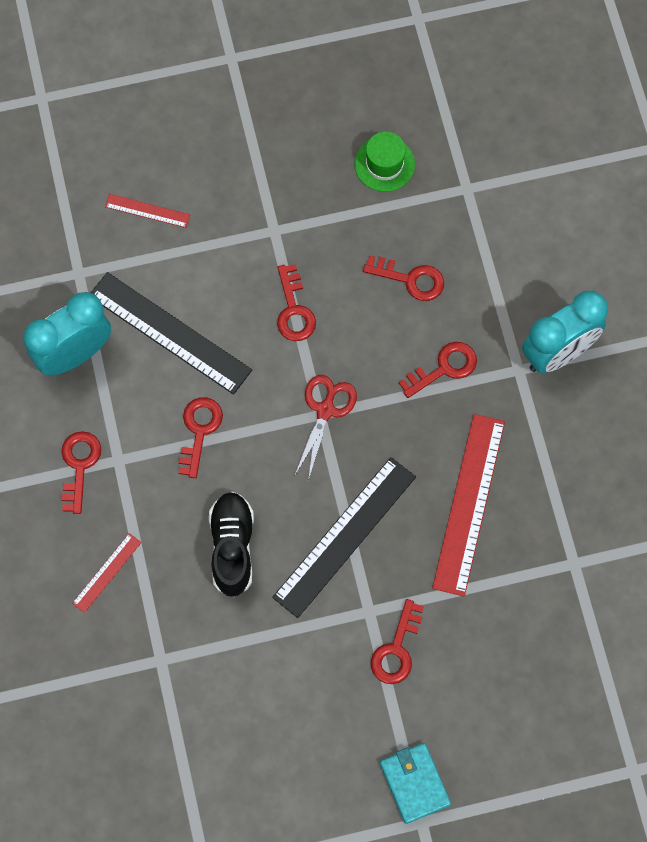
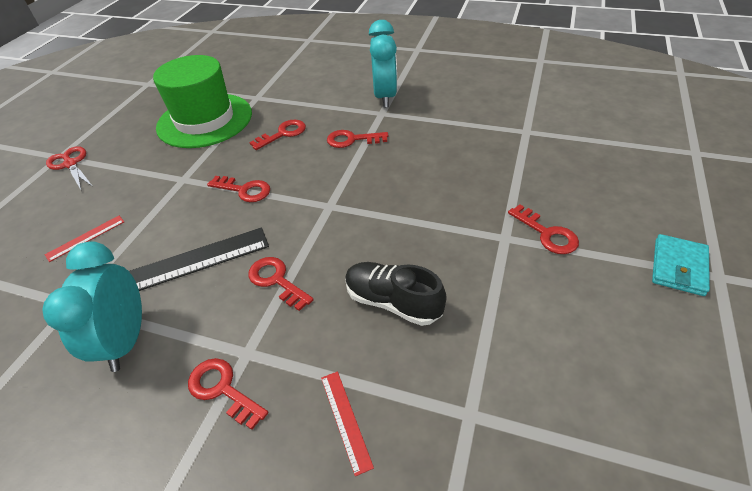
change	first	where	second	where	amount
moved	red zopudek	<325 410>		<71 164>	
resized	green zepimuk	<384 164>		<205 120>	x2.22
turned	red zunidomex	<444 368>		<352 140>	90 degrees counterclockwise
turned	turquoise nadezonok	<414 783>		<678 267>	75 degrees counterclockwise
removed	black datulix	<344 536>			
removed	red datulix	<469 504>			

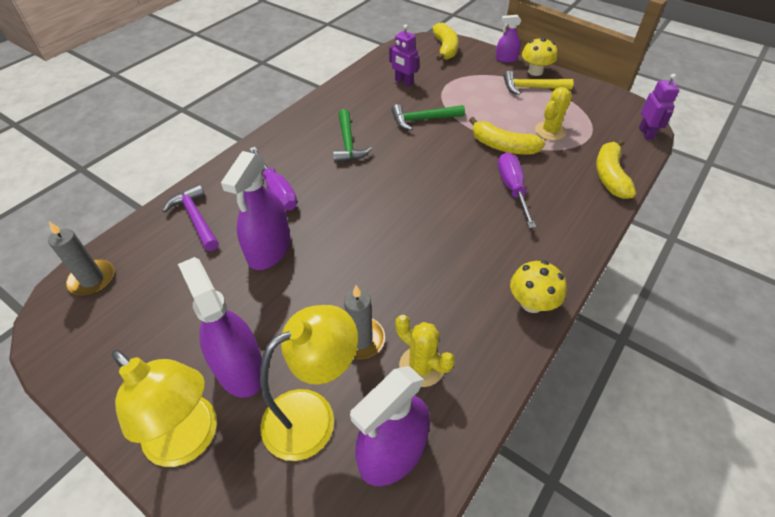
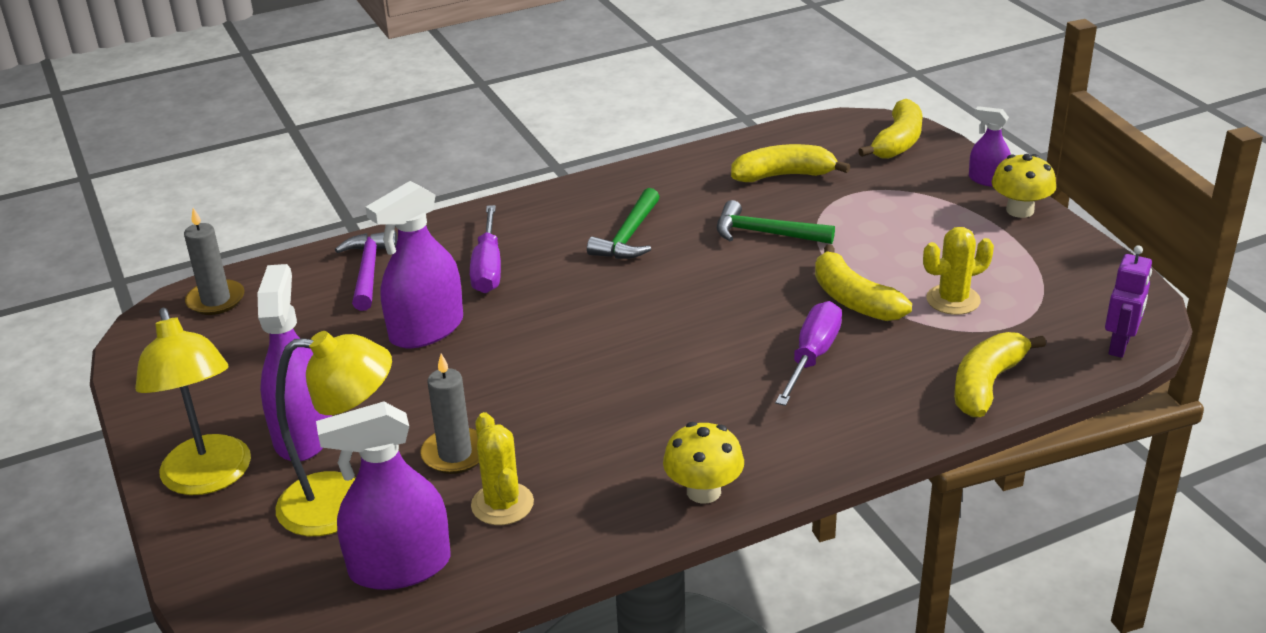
change	first	where	second	where	amount
replaced	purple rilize	<403 82>	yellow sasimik	<783 175>	
removed	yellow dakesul	<531 88>			

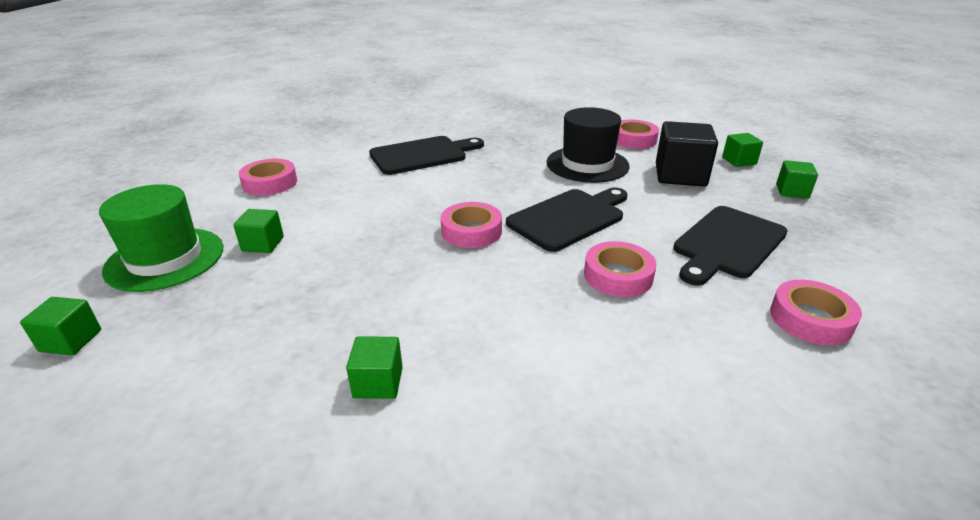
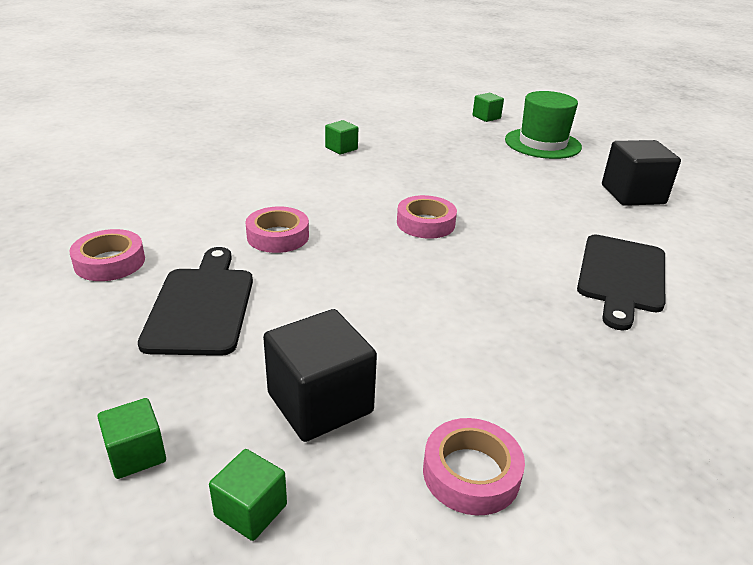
change	first	where	second	where	amount
replaced	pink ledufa	<270 183>	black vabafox	<633 194>	
removed	green vabafox	<263 244>			
removed	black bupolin	<569 218>			
removed	black zepimuk	<587 164>			

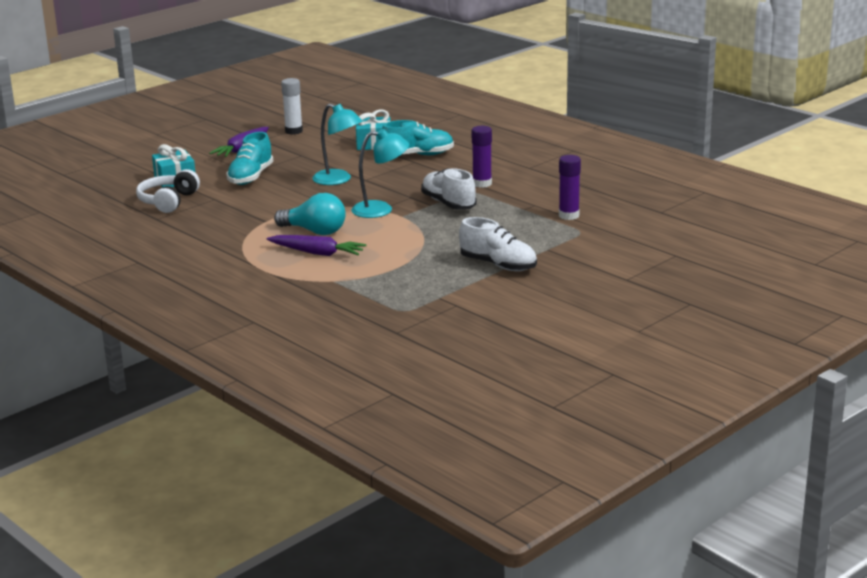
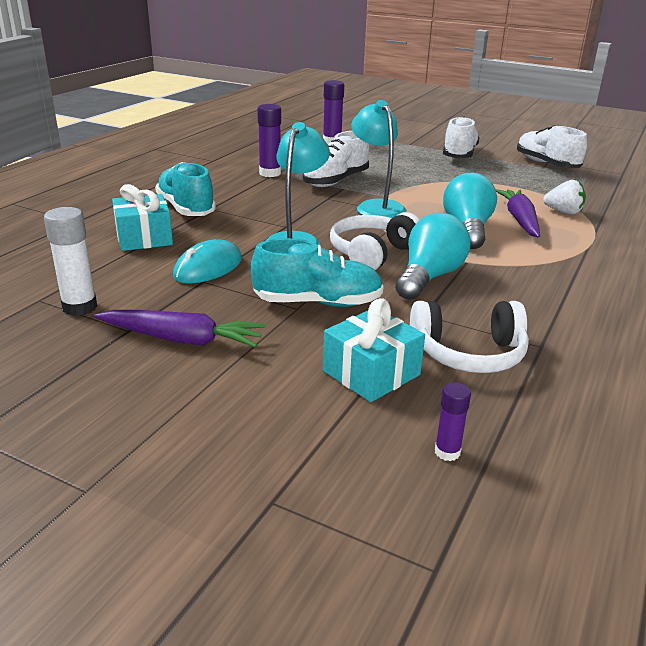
change	first	where	second	where	amount
added			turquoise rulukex	<208 268>	
added			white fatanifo	<372 253>	
added			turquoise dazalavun	<429 277>	
added			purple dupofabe	<447 452>	
added			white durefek	<546 164>	
added			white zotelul	<563 212>	

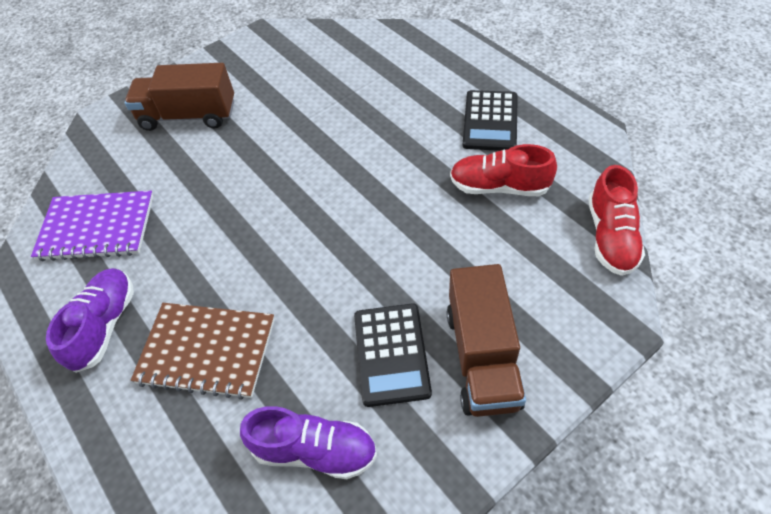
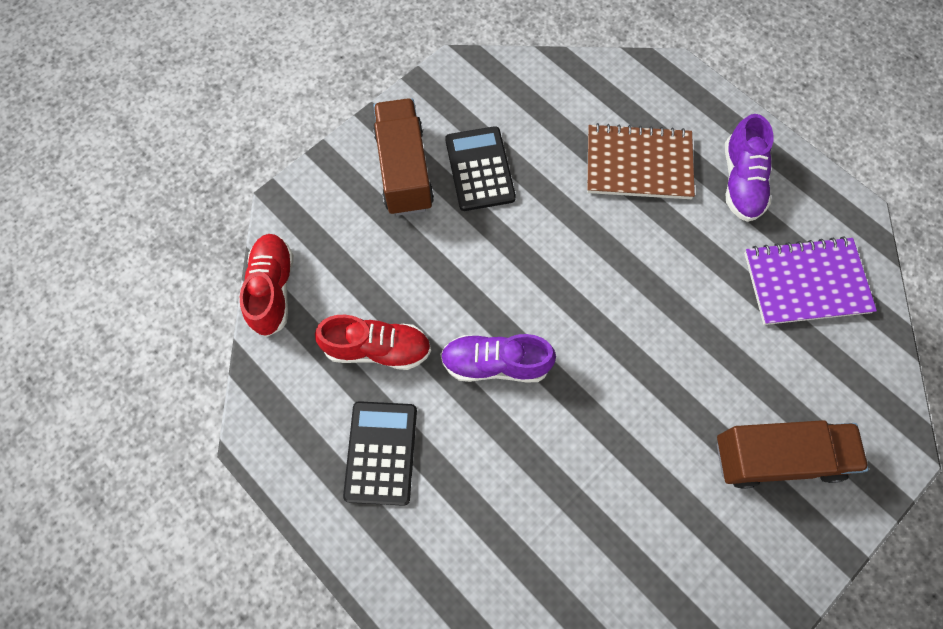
change	first	where	second	where	amount
moved	purple durefek	<314 450>		<495 364>	

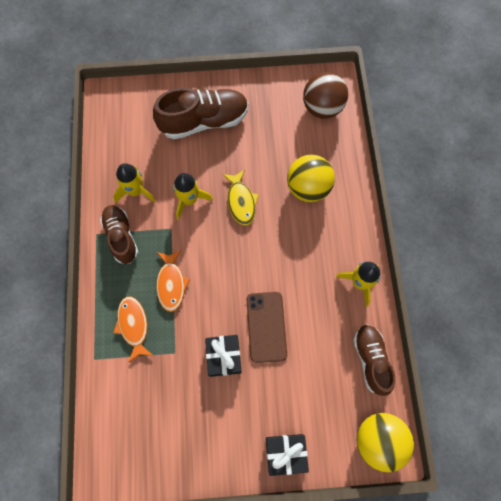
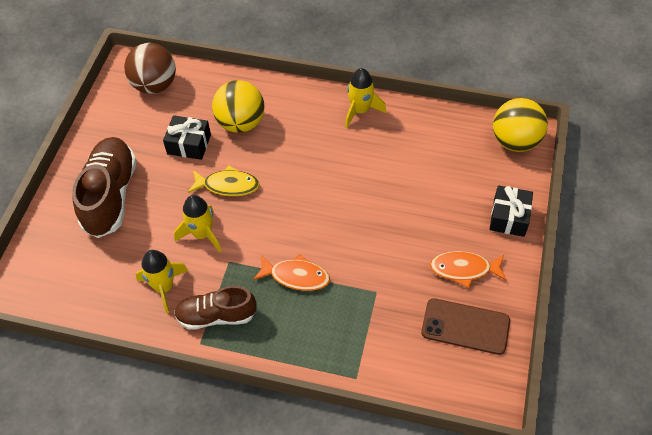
change	first	where	second	where	amount
moved	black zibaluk	<224 357>		<189 144>	
moved	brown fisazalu	<266 326>		<465 326>	
moved	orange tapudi	<133 326>		<464 269>	
removed	brown durefek	<371 360>			

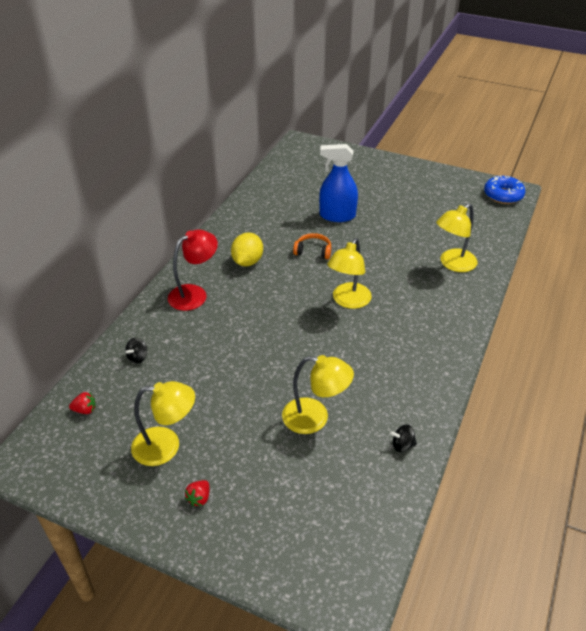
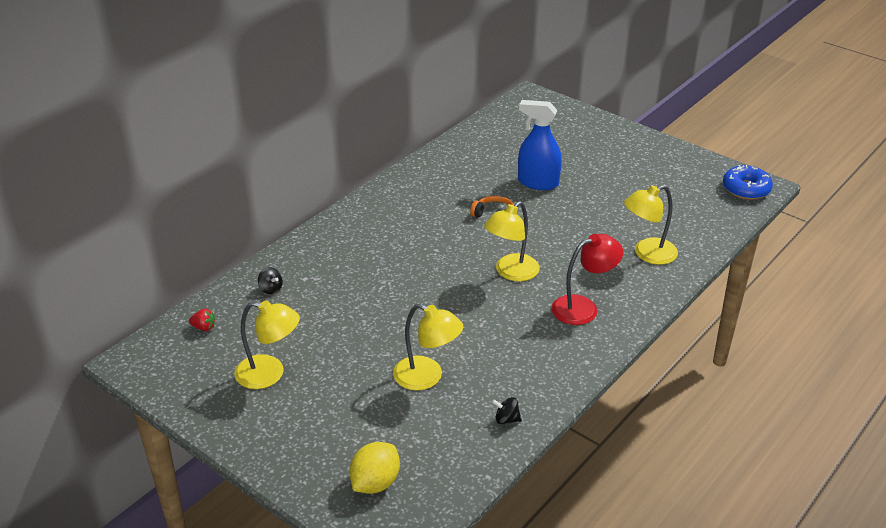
change	first	where	second	where	amount
turned	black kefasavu	<138 357>		<271 289>	90 degrees counterclockwise
moved	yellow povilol	<247 262>		<375 483>	
moved	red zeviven	<194 294>		<583 307>	
removed	red zotelul	<199 498>			

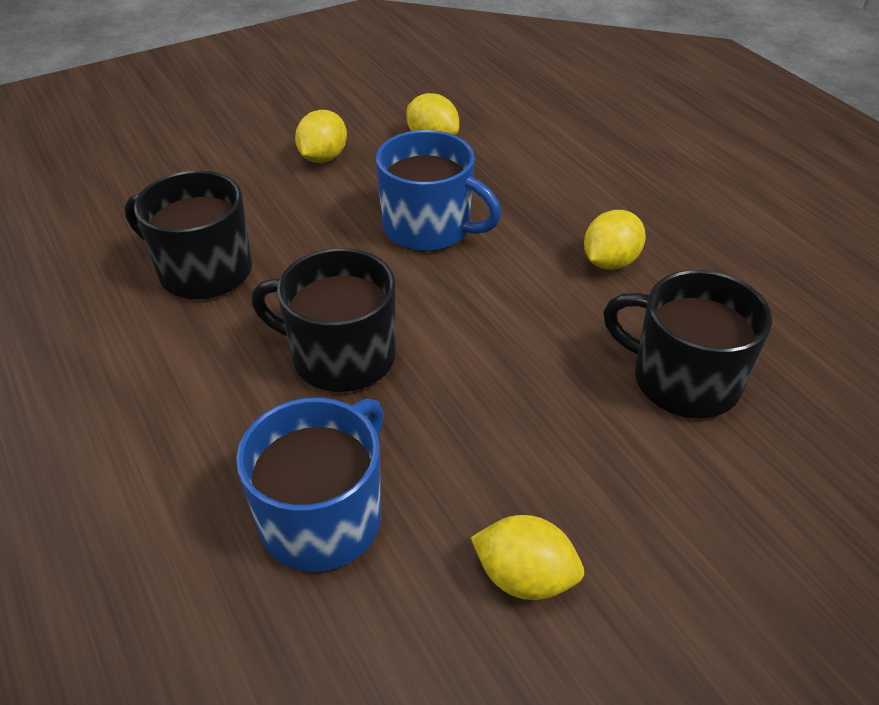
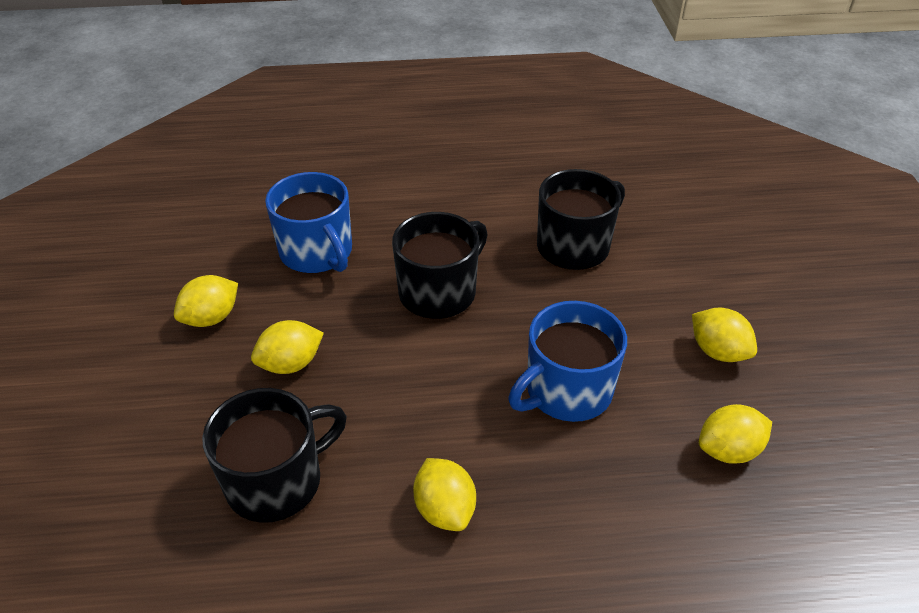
change	first	where	second	where	amount
added			yellow povilol	<291 364>	

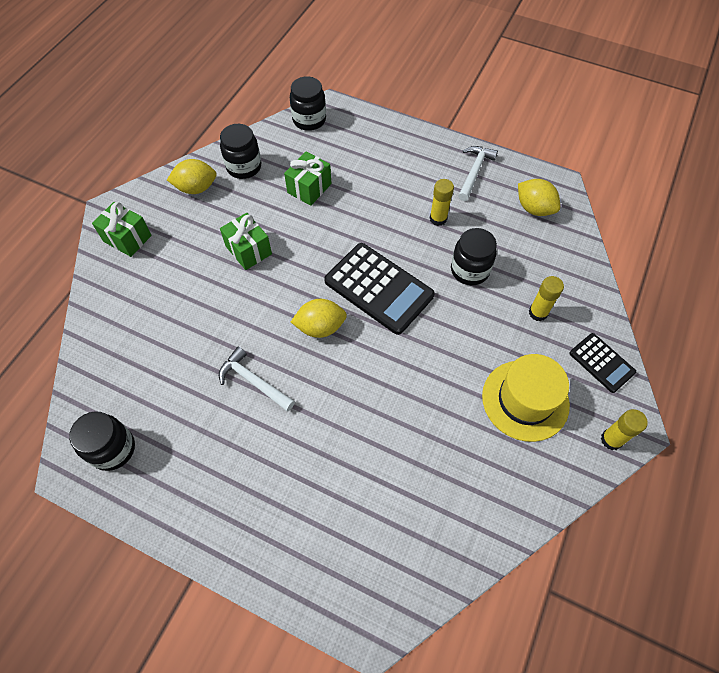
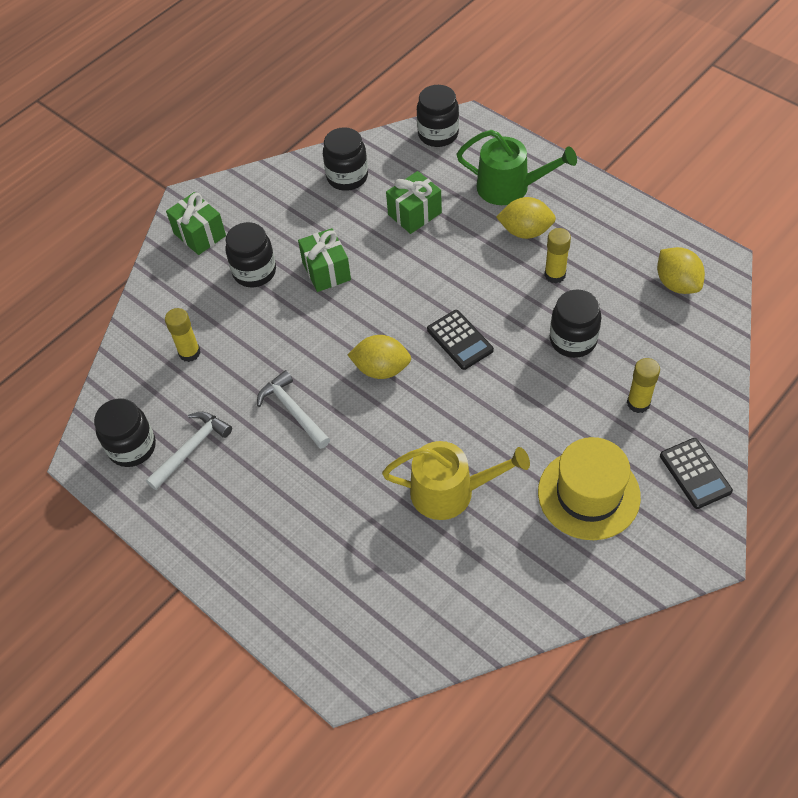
change	first	where	second	where	amount
moved	white dakesul	<474 172>		<191 448>	
moved	yellow dupofabe	<611 440>		<189 353>	
added			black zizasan	<254 272>	
added			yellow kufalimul	<450 491>	
resized	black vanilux	<378 288>		<460 340>	x0.55
added			green kufalimul	<509 187>	
moved	yellow povilol	<196 188>		<525 231>	

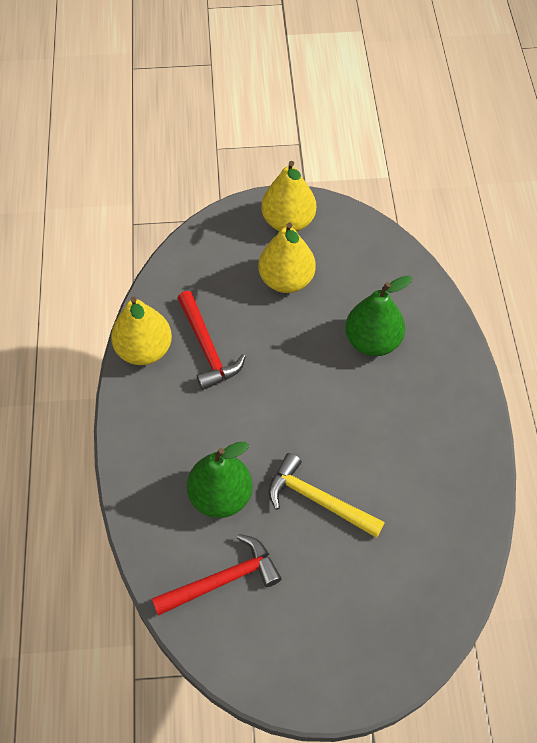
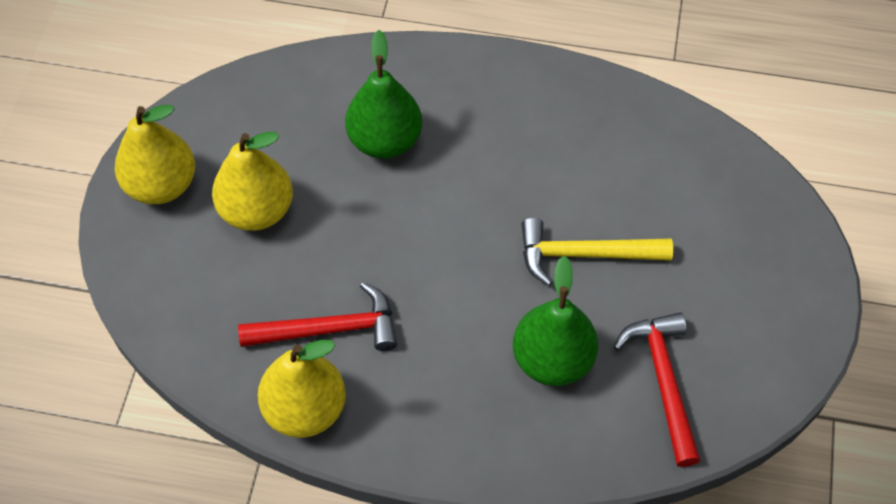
change	first	where	second	where	amount
turned	yellow dakesul	<318 500>		<584 255>	45 degrees clockwise

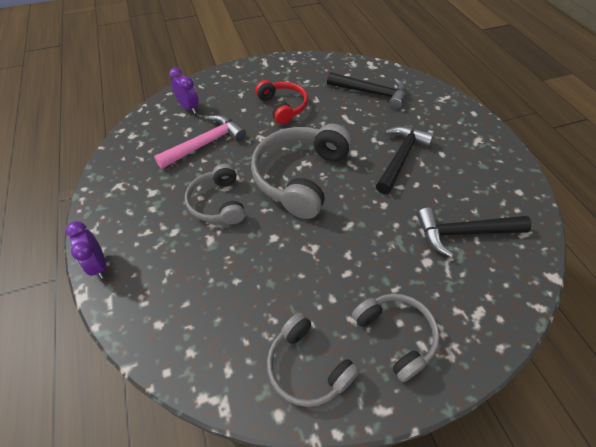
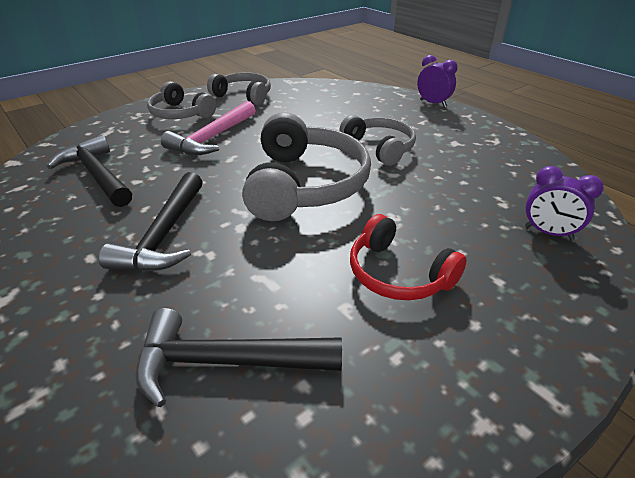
change	first	where	second	where	amount
turned	black dakesul	<463 233>		<96 175>	105 degrees counterclockwise
moved	pink dakesul	<206 143>		<212 138>	

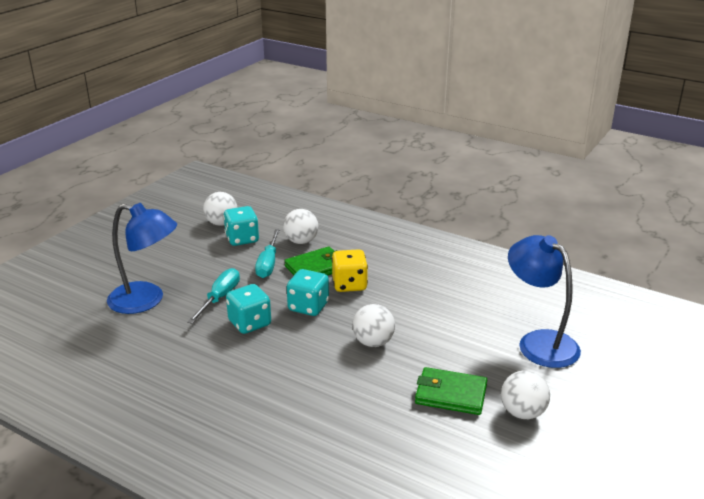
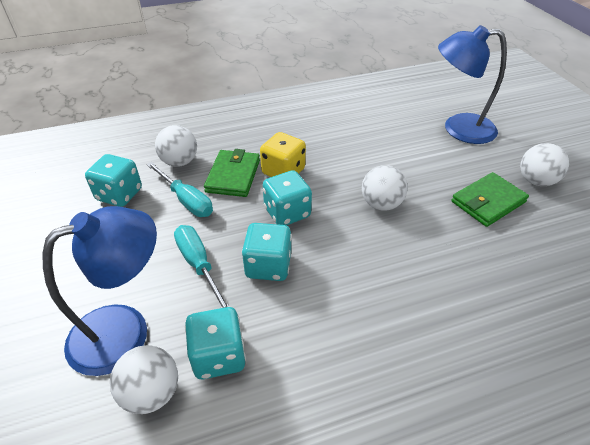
change	first	where	second	where	amount
moved	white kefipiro	<221 223>		<152 392>	
added			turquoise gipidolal	<218 356>	

